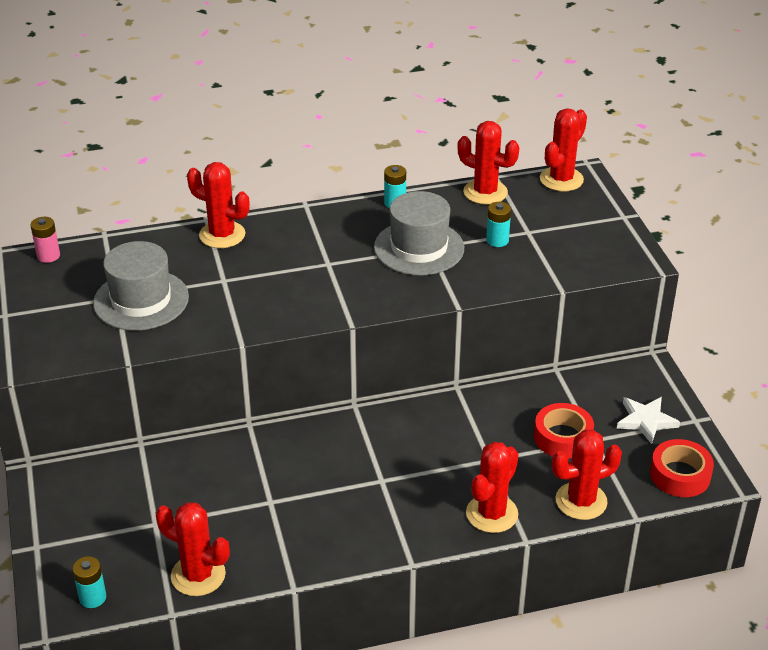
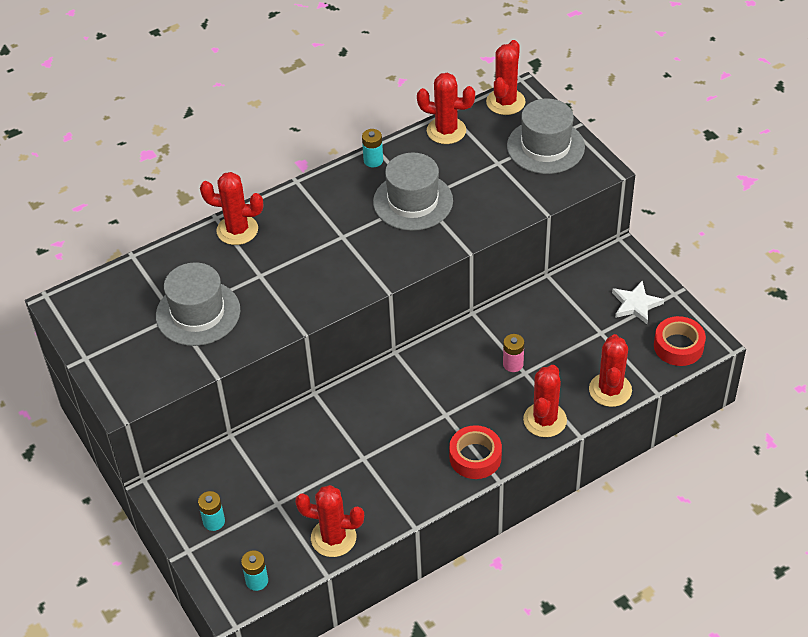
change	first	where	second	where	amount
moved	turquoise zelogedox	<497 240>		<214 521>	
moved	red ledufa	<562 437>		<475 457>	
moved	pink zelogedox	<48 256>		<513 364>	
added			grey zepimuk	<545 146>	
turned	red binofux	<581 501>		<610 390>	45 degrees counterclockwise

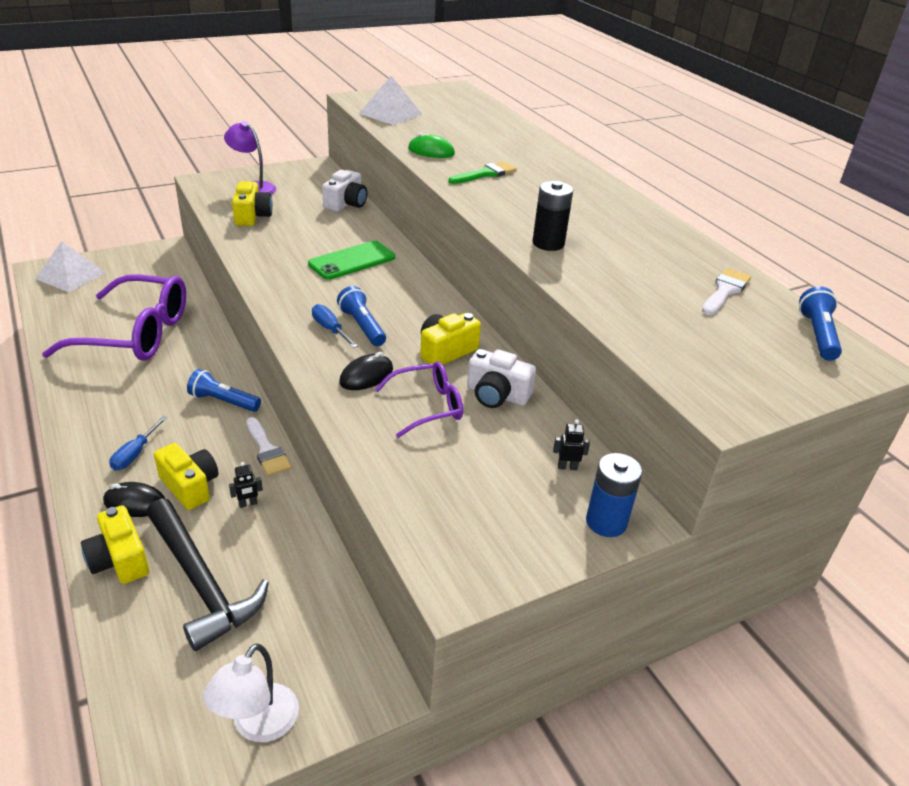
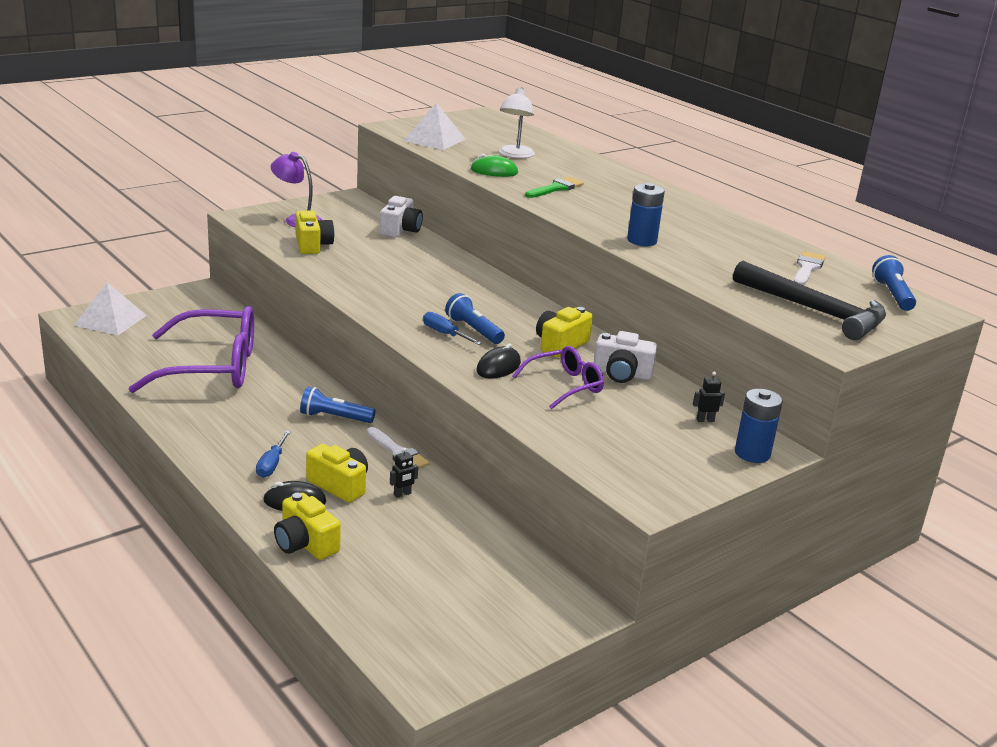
change	first	where	second	where	amount
moved	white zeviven	<258 725>		<515 155>	
recoloured	black zelogedox	<548 243>	blue zelogedox	<642 240>	
moved	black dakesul	<201 582>		<815 311>	
removed	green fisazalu	<352 261>			

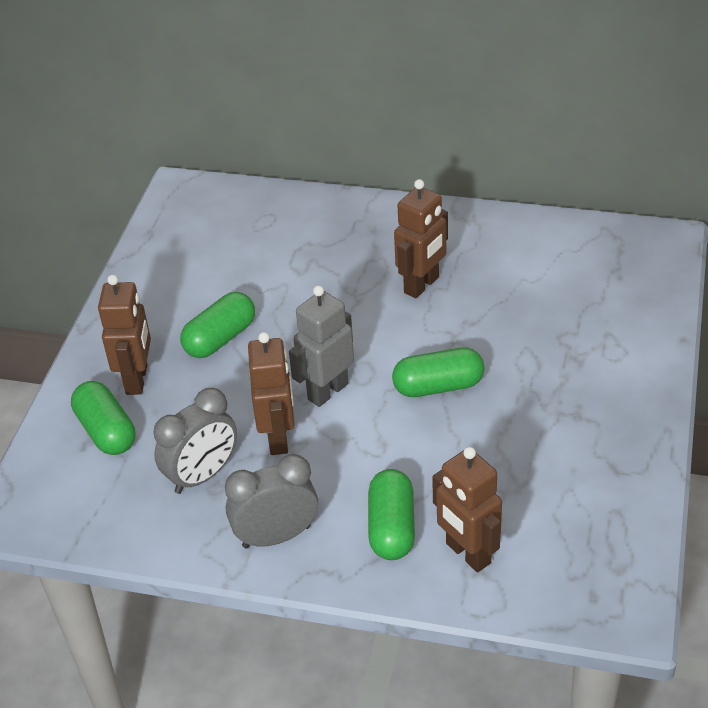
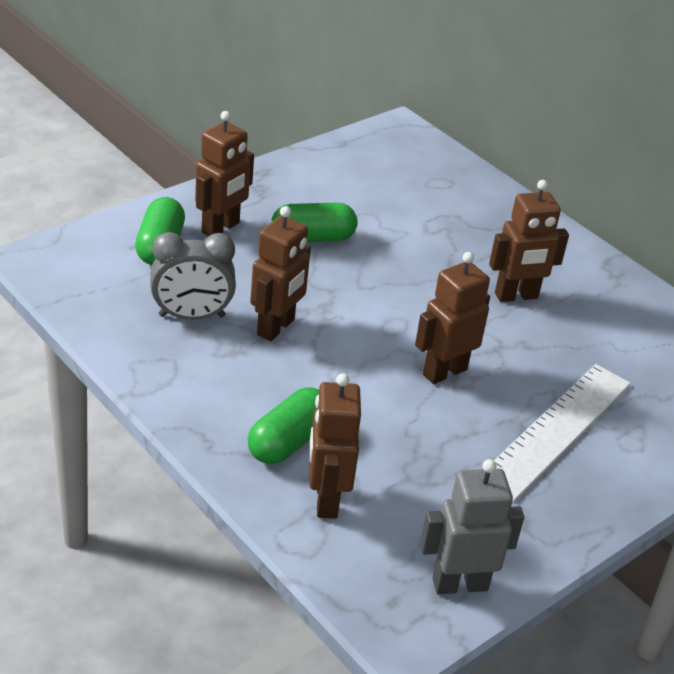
change	first	where	second	where	amount
replaced	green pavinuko	<438 386>	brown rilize	<444 372>	
moved	grey rilize	<327 391>		<459 584>	
added			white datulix	<556 429>	
removed	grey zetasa	<276 536>			

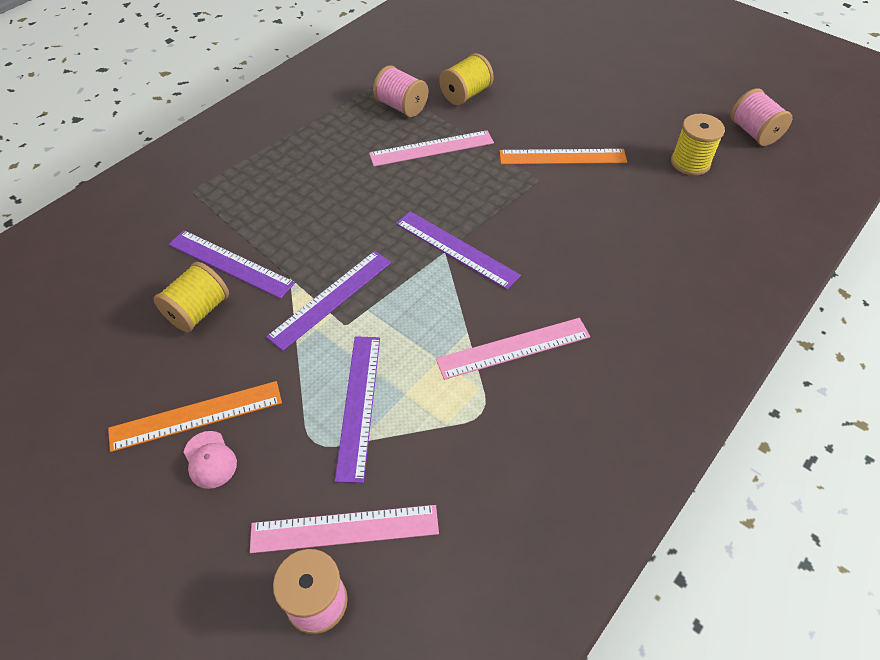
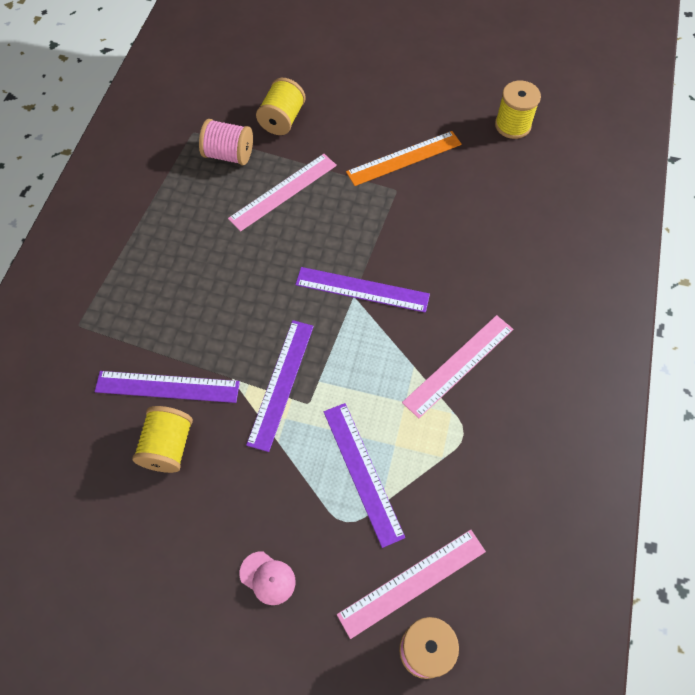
change	first	where	second	where	amount
removed	orange datulix	<196 416>			
removed	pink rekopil	<753 132>			

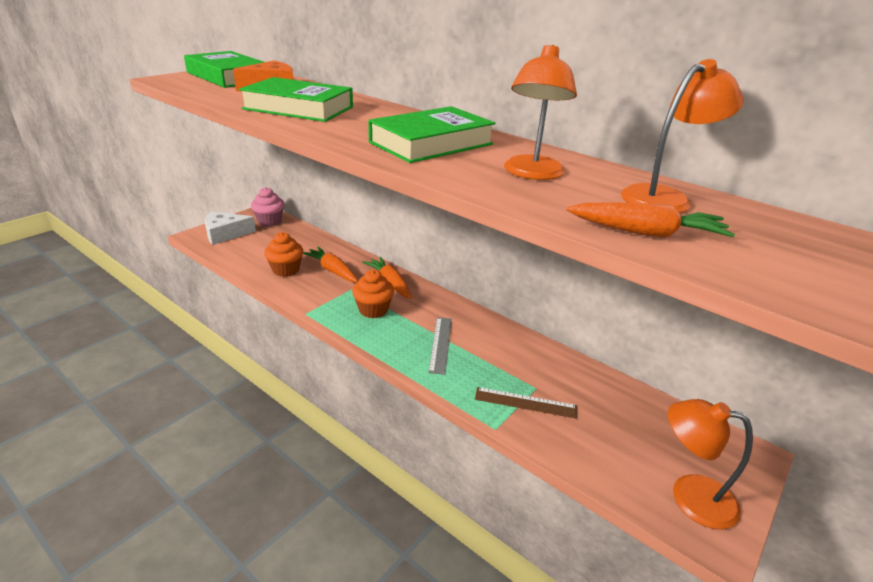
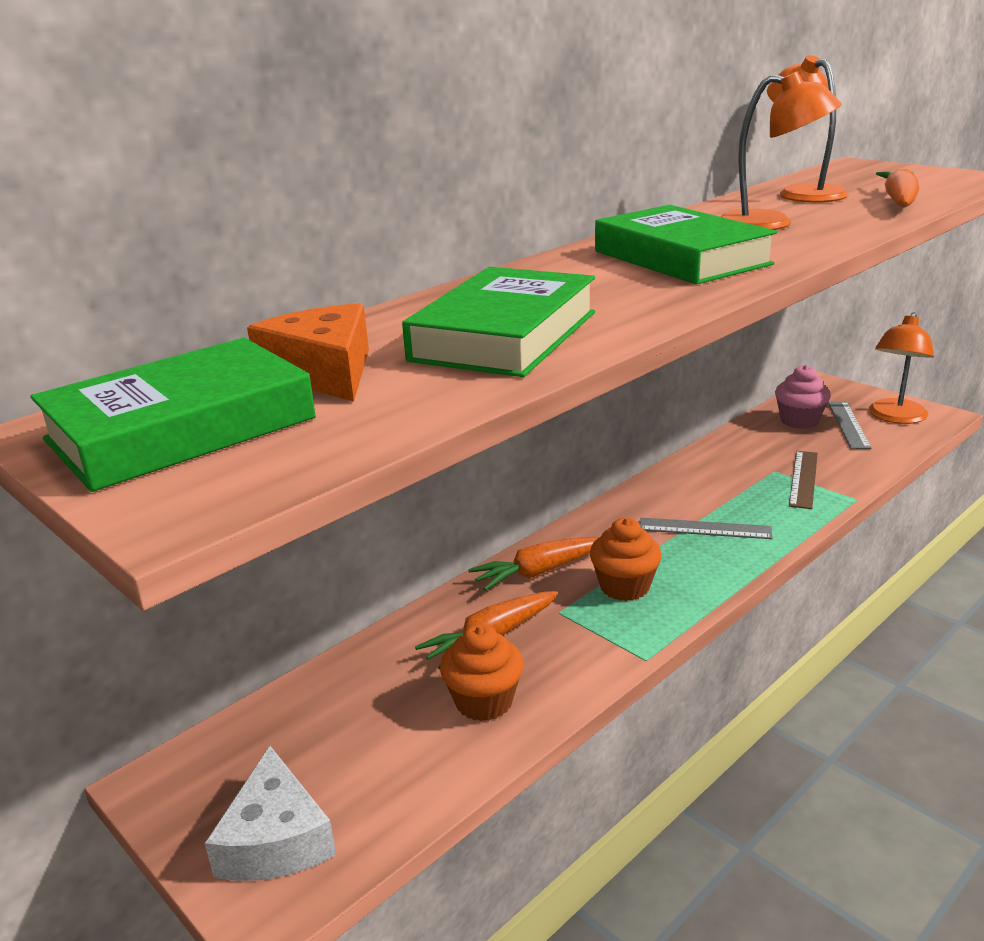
change	first	where	second	where	amount
moved	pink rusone	<269 221>		<799 421>	
added			grey datulix	<848 424>	

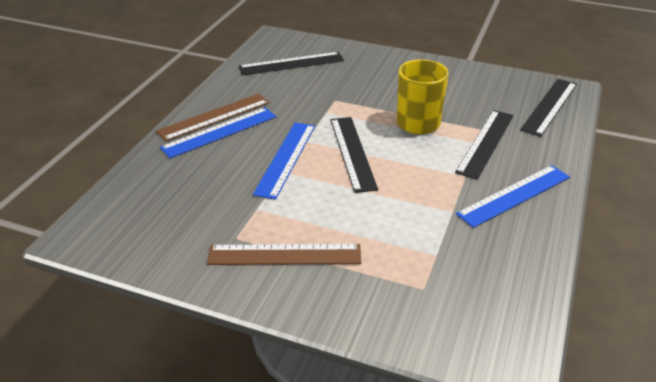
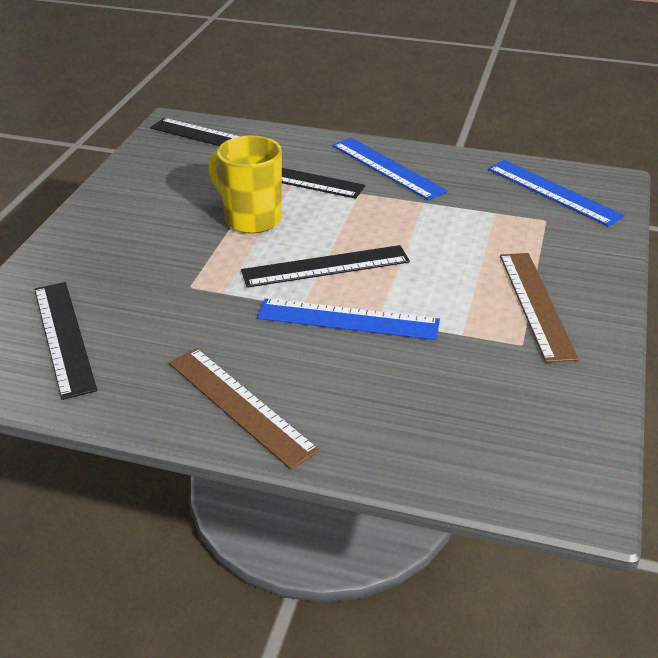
change	first	where	second	where	amount
moved	blue datulix	<220 132>		<553 192>	

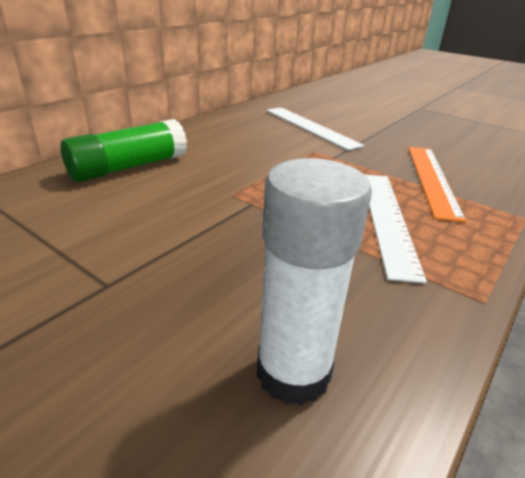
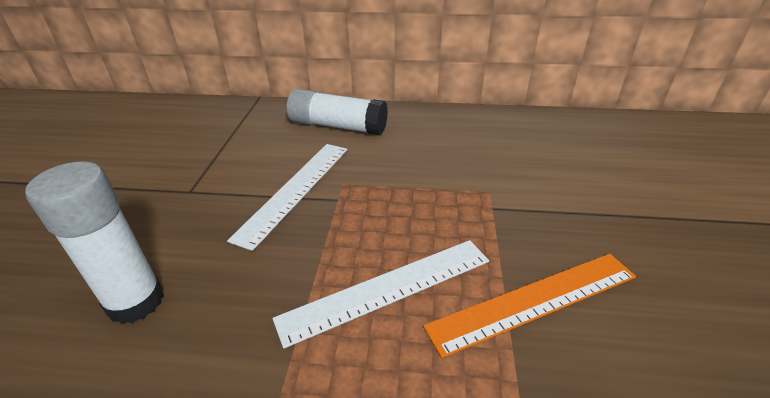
change	first	where	second	where	amount
moved	white datulix	<310 127>		<295 190>	
recoloured	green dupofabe	<128 167>	white dupofabe	<337 126>	

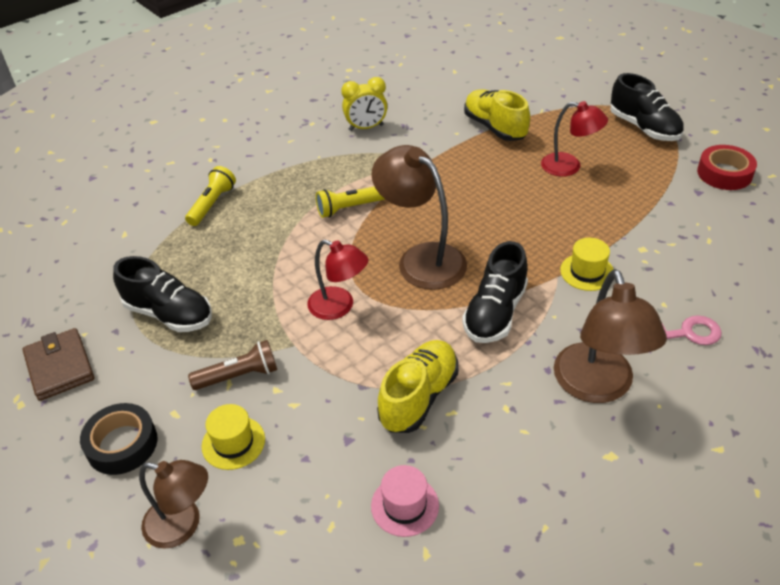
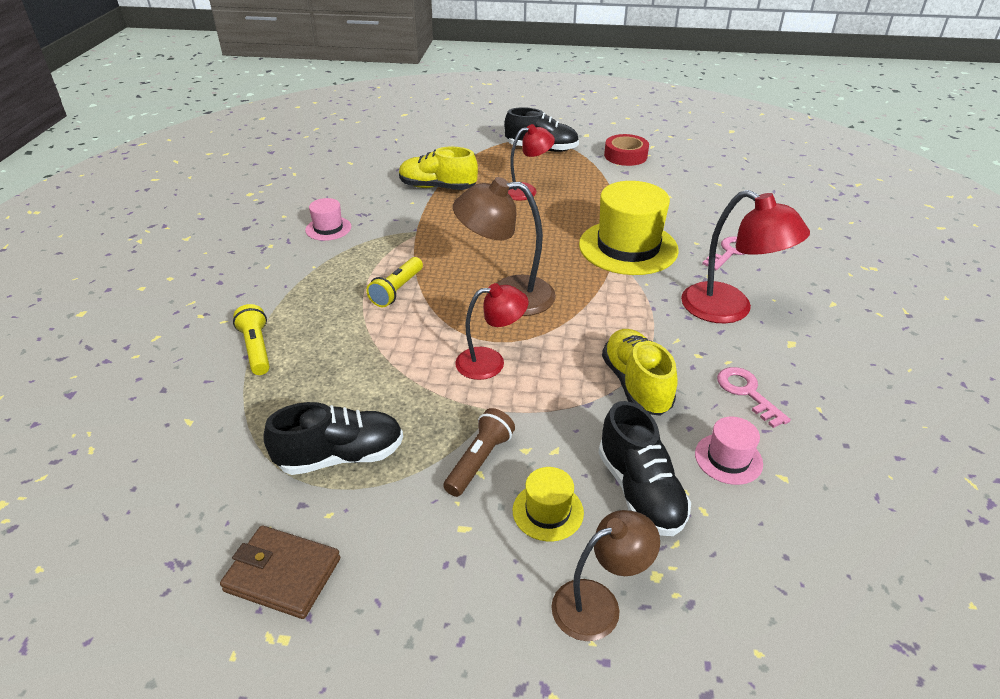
change	first	where	second	where	amount
replaced	yellow zetasa	<366 127>	pink zepimuk	<328 228>	
resized	yellow zepimuk	<587 272>		<628 247>	x2.09
moved	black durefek	<495 313>		<640 491>	
recoloured	brown zeviven	<597 387>	red zeviven	<729 309>	
added			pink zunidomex	<747 393>	
removed	black ledufa	<122 444>			

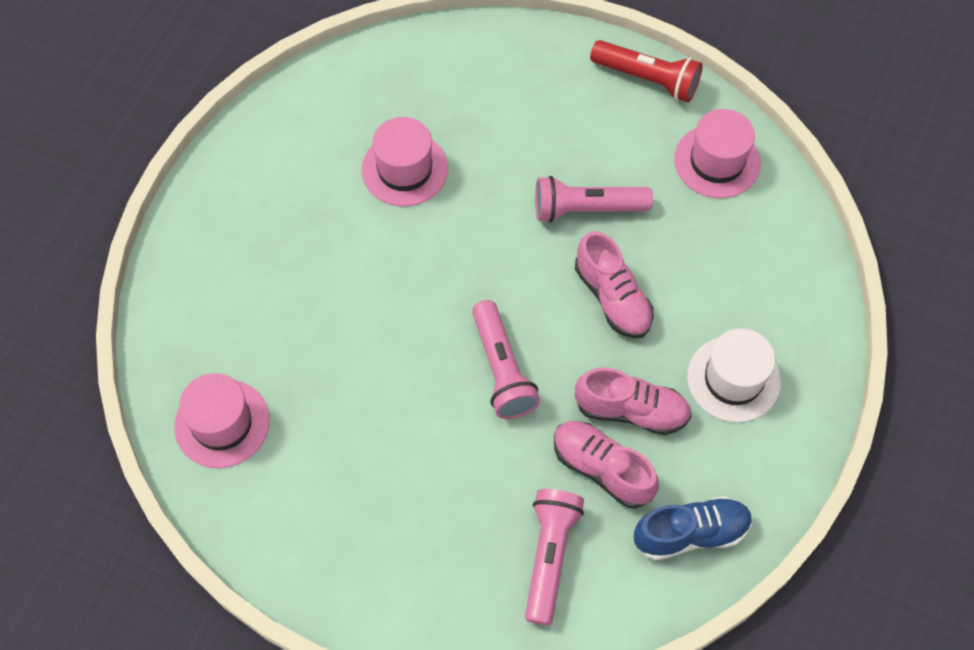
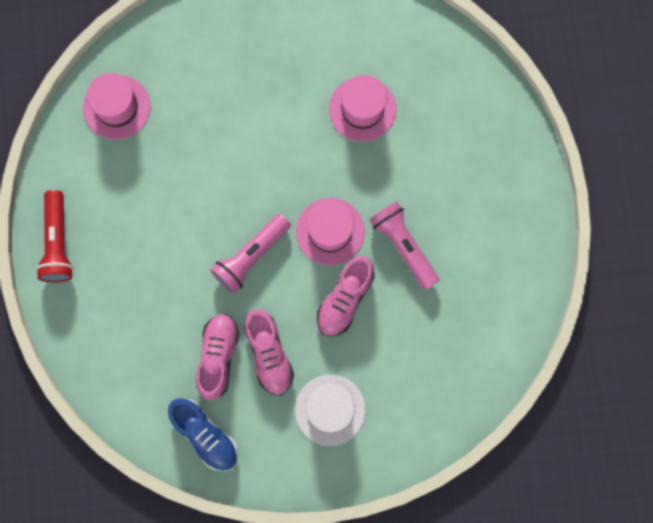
change	first	where	second	where	amount
moved	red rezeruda	<647 79>		<58 242>	
moved	pink zepimuk	<717 161>		<330 231>	
removed	pink rezeruda	<549 556>			

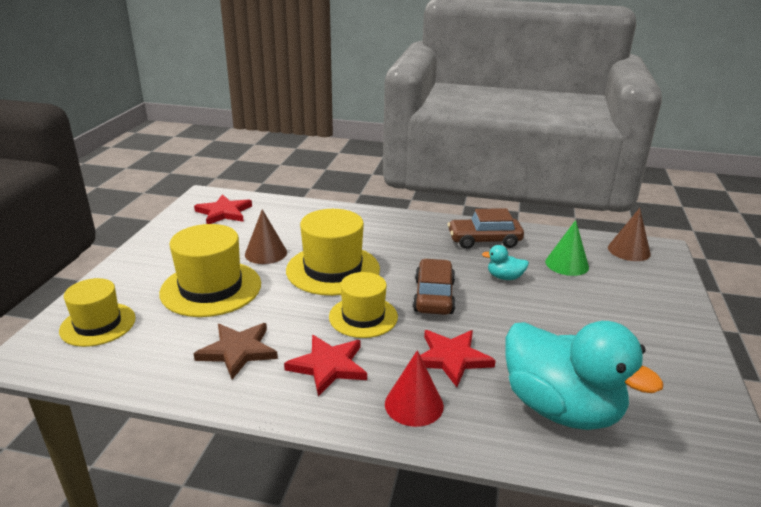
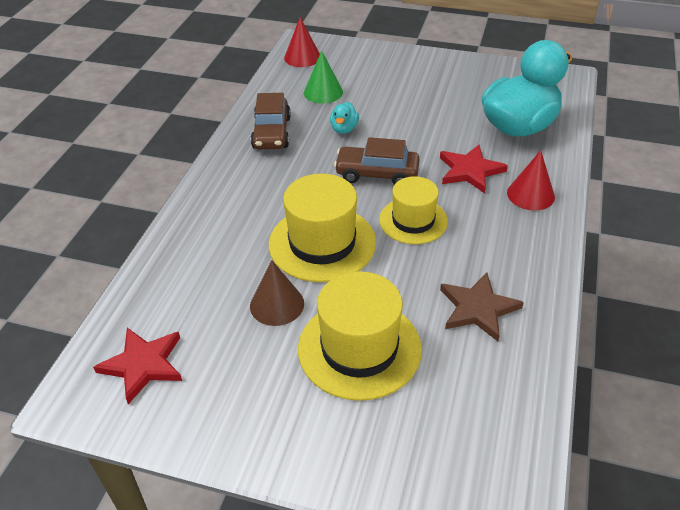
change	first	where	second	where	amount
recoloured	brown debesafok	<629 250>	red debesafok	<302 57>	
removed	yellow zepimuk	<98 324>			
removed	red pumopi	<328 366>			

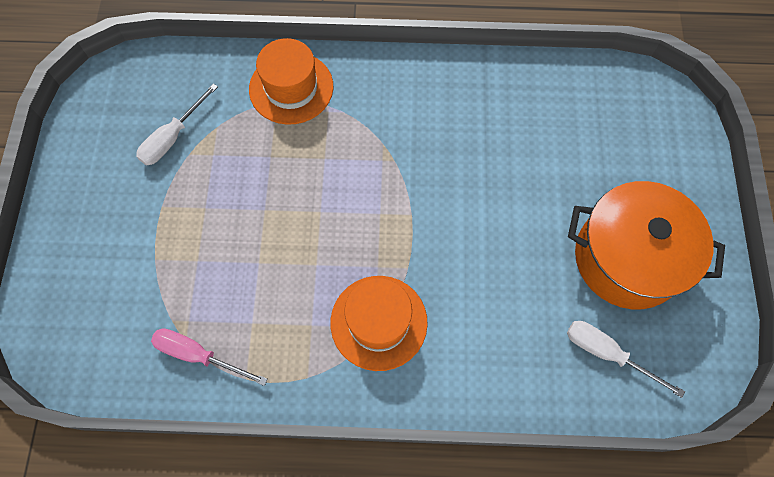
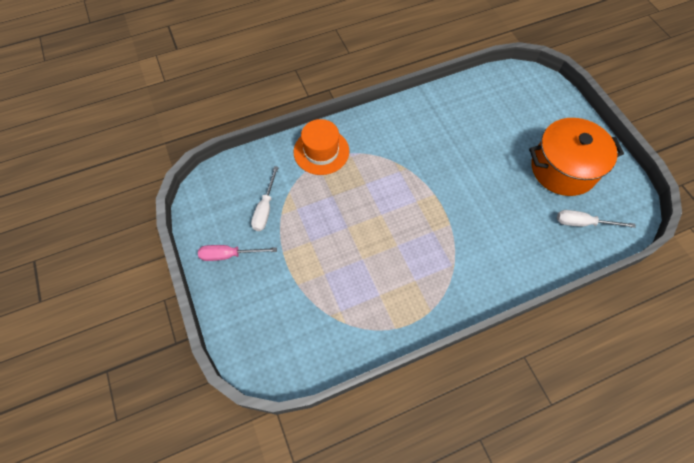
change	first	where	second	where	amount
moved	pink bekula	<198 355>		<229 255>	
removed	orange zepimuk	<378 322>			

